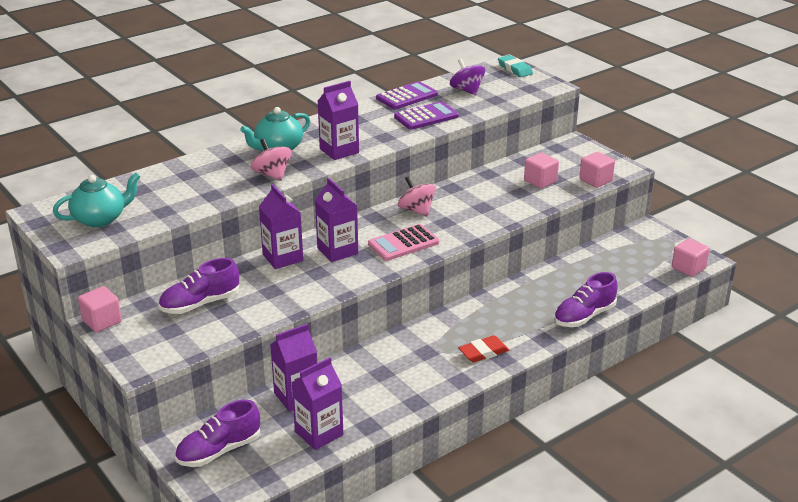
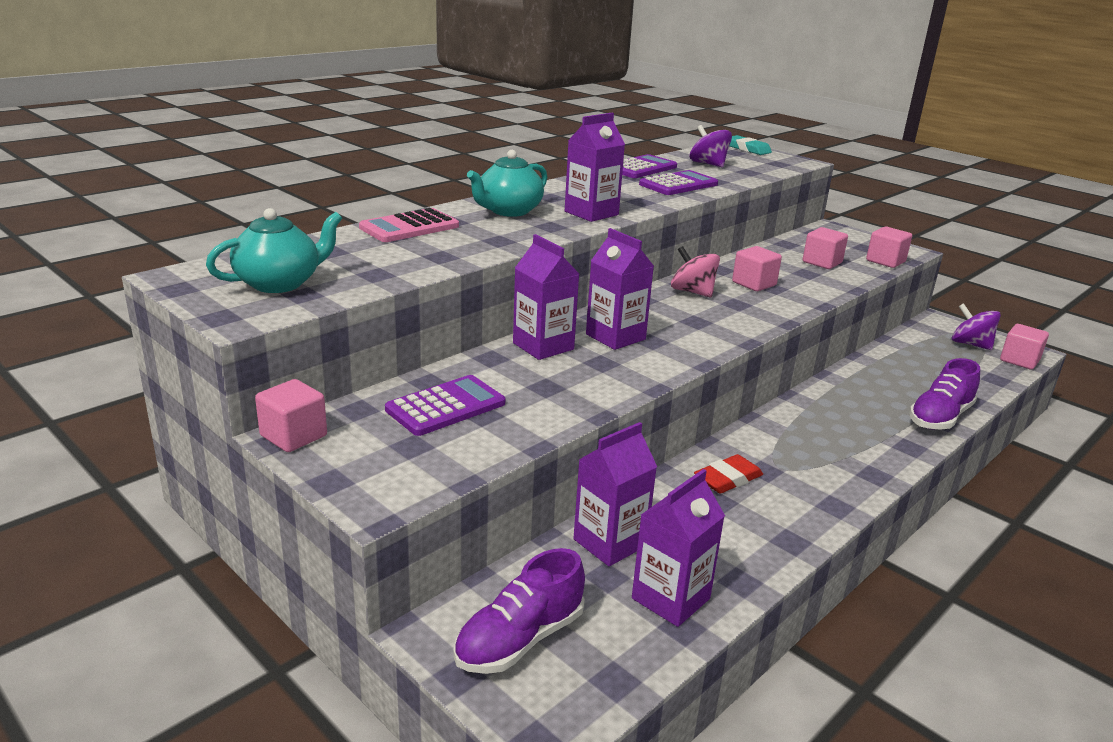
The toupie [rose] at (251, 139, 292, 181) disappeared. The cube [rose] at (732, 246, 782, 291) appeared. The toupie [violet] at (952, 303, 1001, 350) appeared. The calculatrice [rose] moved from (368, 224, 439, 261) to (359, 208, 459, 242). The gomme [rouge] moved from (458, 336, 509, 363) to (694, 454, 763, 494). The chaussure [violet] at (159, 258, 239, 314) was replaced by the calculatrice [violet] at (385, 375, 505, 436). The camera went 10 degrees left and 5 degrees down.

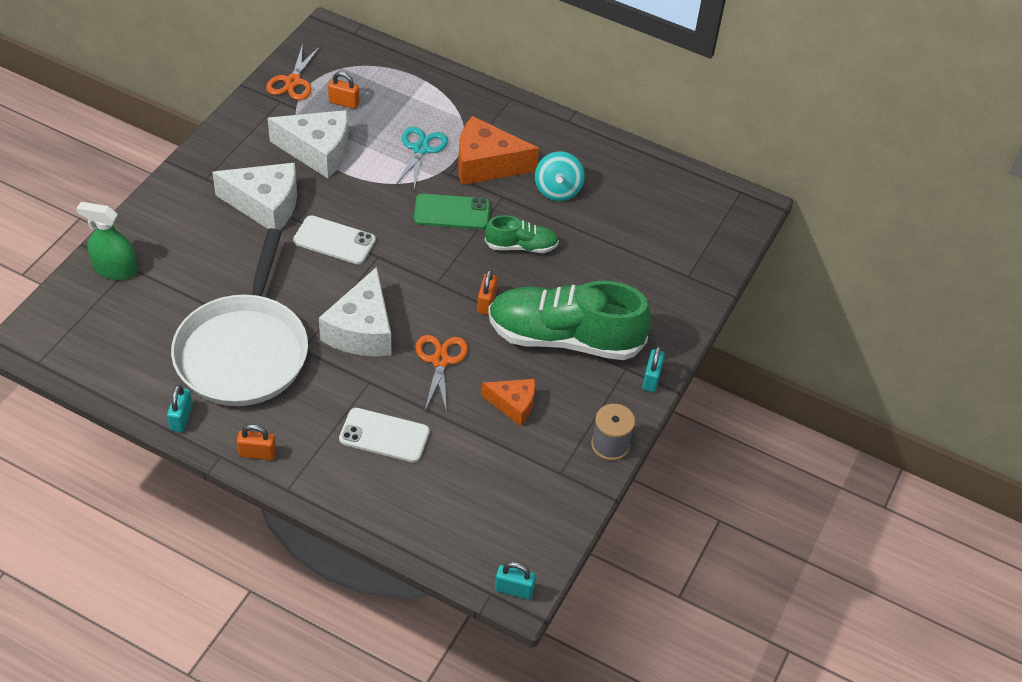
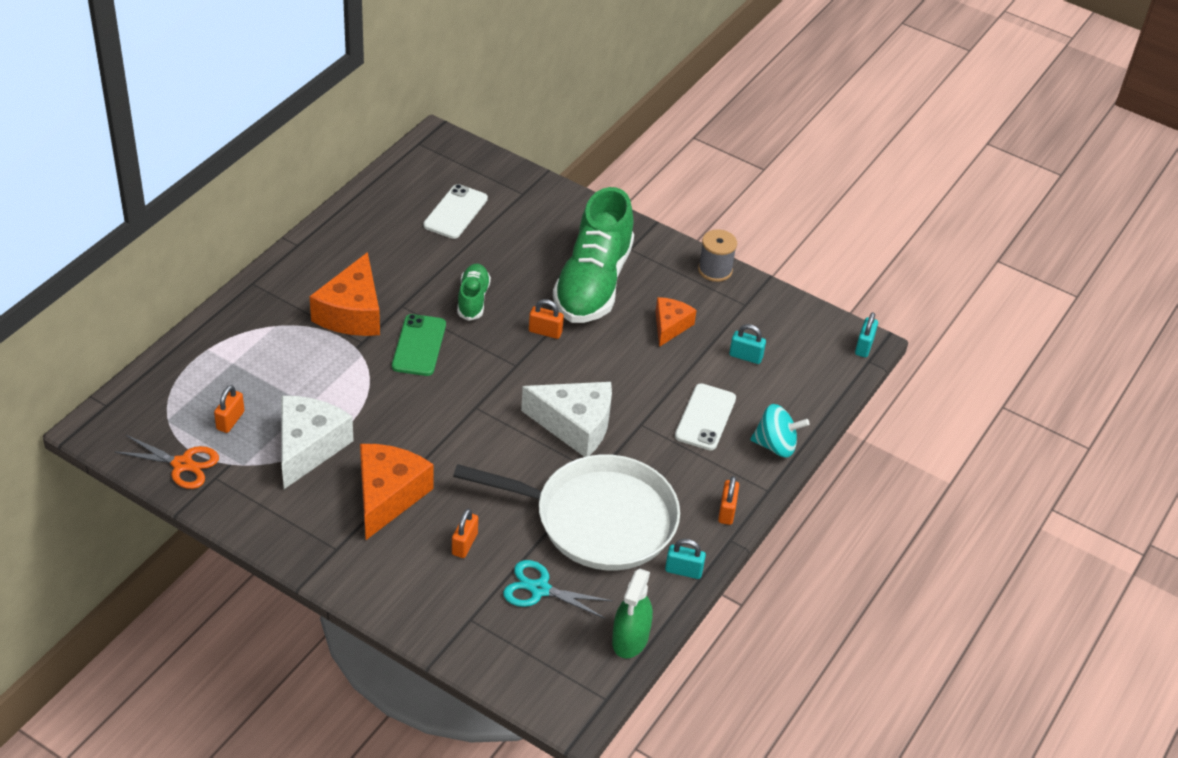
The ciseaux [orange] at (416, 335, 468, 413) disappeared. The cadenas [orange] at (452, 509, 478, 558) appeared. The vaporisateur [vert] moved from (76, 202, 138, 280) to (612, 569, 653, 658). The téléphone [blanc] moved from (293, 215, 376, 264) to (423, 184, 488, 239). The ciseaux [turquoise] moved from (395, 127, 448, 190) to (503, 560, 613, 619). The toupie [turquoise] moved from (535, 151, 585, 201) to (750, 404, 810, 458). The cadenas [turquoise] moved from (642, 346, 665, 392) to (729, 324, 766, 364). The fromage [blanc] at (212, 163, 297, 230) became the fromage [orange] at (360, 444, 434, 540). The camera went 85 degrees left and 5 degrees down.

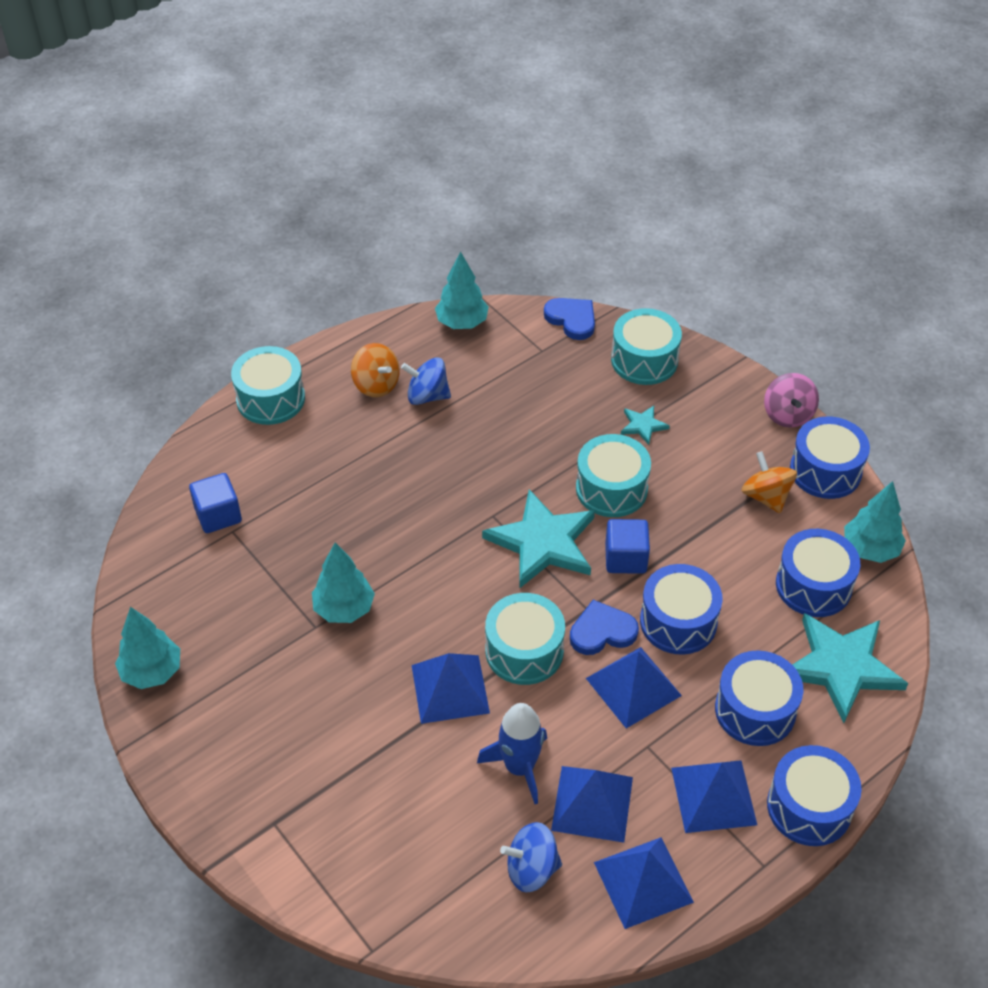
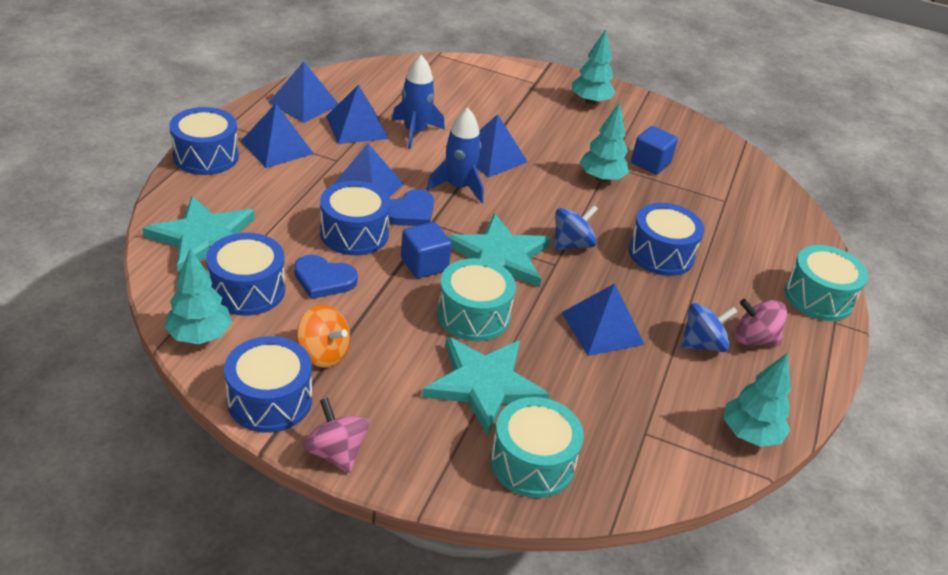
The pyramide [bleu] at (561, 283, 645, 356) appeared. The arbre [turquoise] moved from (115, 607, 180, 689) to (572, 29, 616, 105). The cube [bleu] moved from (189, 473, 242, 533) to (631, 126, 678, 174). The toupie [bleu] moved from (500, 822, 562, 892) to (554, 205, 598, 251). The cœur [bleu] moved from (544, 298, 595, 340) to (294, 255, 358, 299). The tambour [bleu] moved from (715, 650, 803, 746) to (629, 203, 704, 276). The tambour [turquoise] at (485, 593, 565, 685) was replaced by the fusée [bleu] at (426, 108, 484, 203). The toupie [orange] at (351, 343, 400, 397) became the toupie [rose] at (736, 299, 787, 346). The étoile [turquoise] at (621, 406, 670, 445) changed to 2.20 times the size. The camera went 145 degrees right and 10 degrees down.

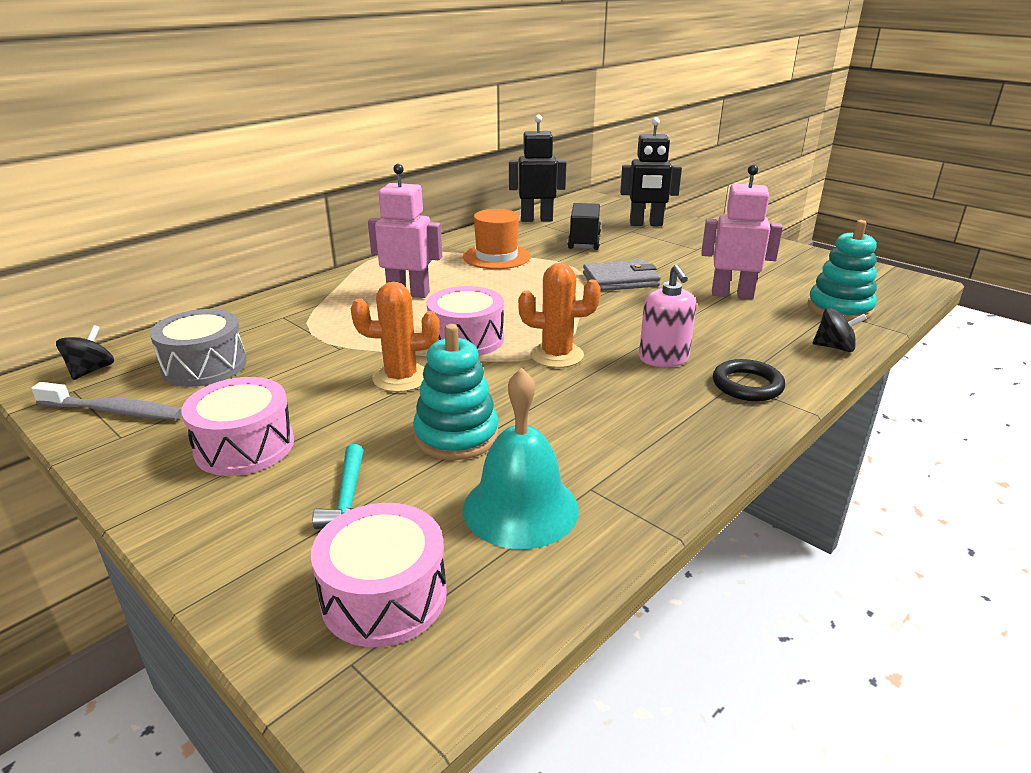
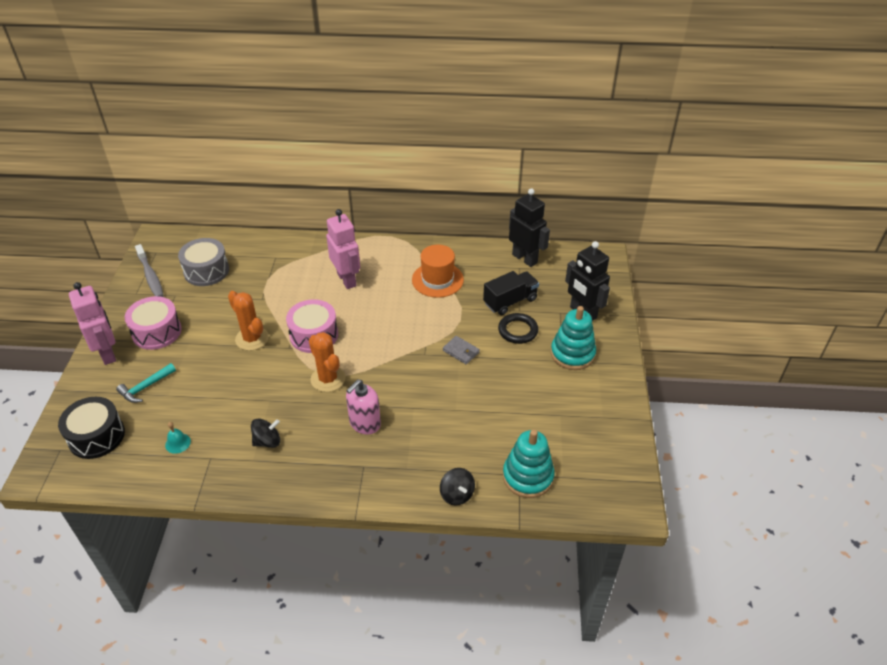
The toupie [noir] moved from (56, 325, 114, 380) to (251, 419, 280, 448). The jouet à empiler [turquoise] moved from (413, 324, 499, 460) to (551, 306, 596, 370). The robot [rose] moved from (701, 165, 783, 299) to (69, 282, 116, 365). The anneau [noir] moved from (713, 359, 785, 401) to (498, 313, 538, 344). The tambour [rose] at (311, 503, 447, 647) became the tambour [noir] at (58, 397, 125, 459). The cloche [turquoise] at (463, 368, 579, 549) changed to 0.42 times the size. The portefeuille [gris] at (583, 260, 661, 291) changed to 0.60 times the size. The camera went 50 degrees right and 15 degrees up.

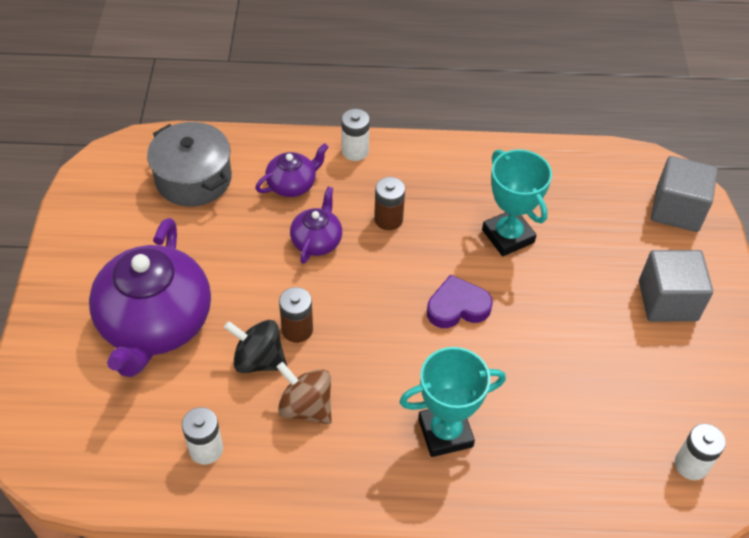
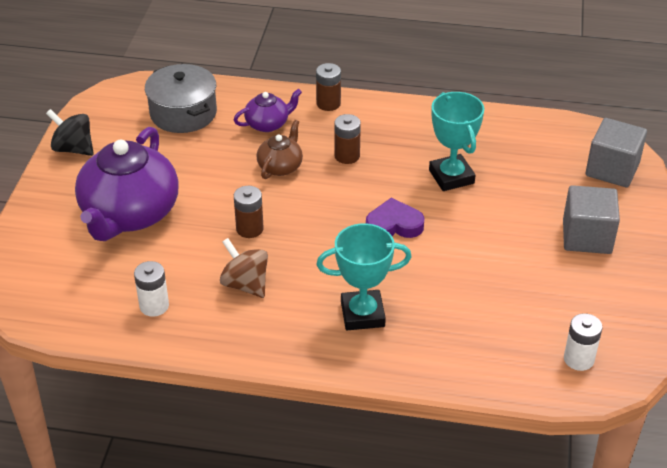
The toupie [noir] moved from (224, 320, 287, 373) to (46, 109, 94, 156). The théière [violet] at (290, 187, 342, 264) became the théière [marron] at (256, 120, 303, 179). The pile [blanc] at (342, 109, 370, 161) became the pile [marron] at (316, 63, 341, 111). The camera went 10 degrees right and 10 degrees down.

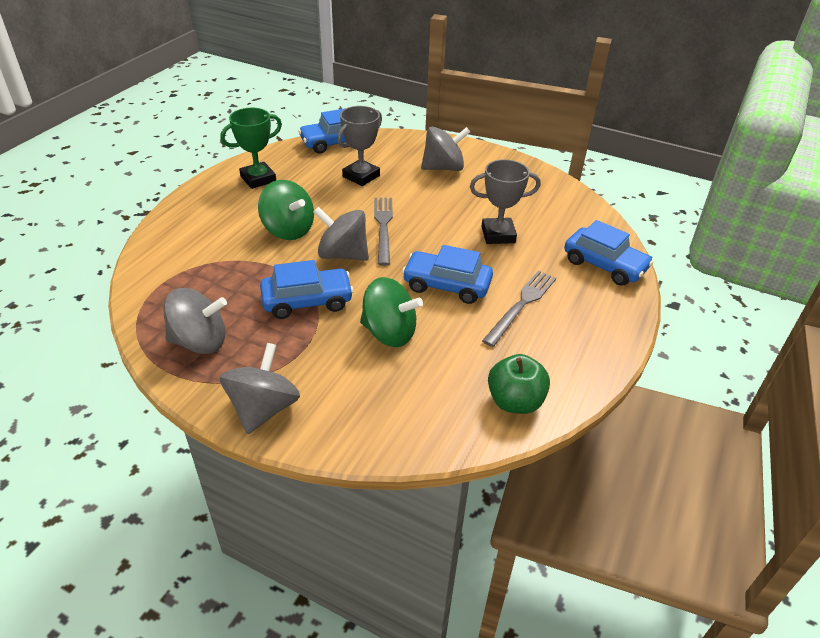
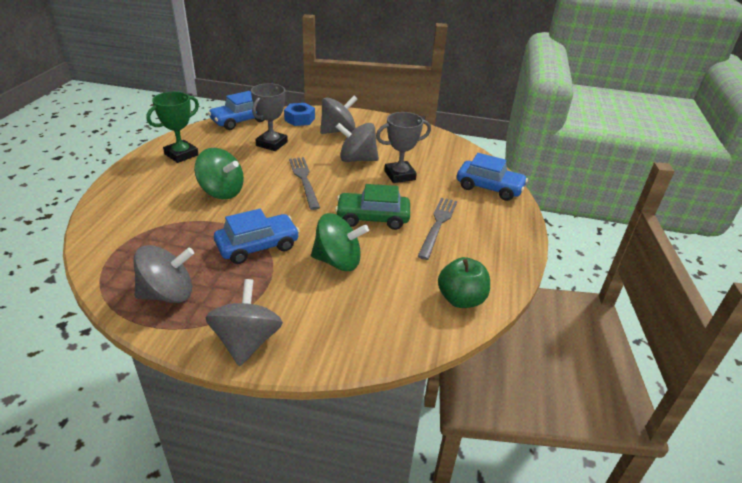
The écrou [bleu] at (284, 103, 315, 126) appeared. The toupie [gris] moved from (314, 207, 369, 261) to (336, 123, 379, 162). The voiture [bleu] at (402, 245, 493, 304) became the voiture [vert] at (335, 184, 410, 230). The camera went 15 degrees left and 5 degrees down.

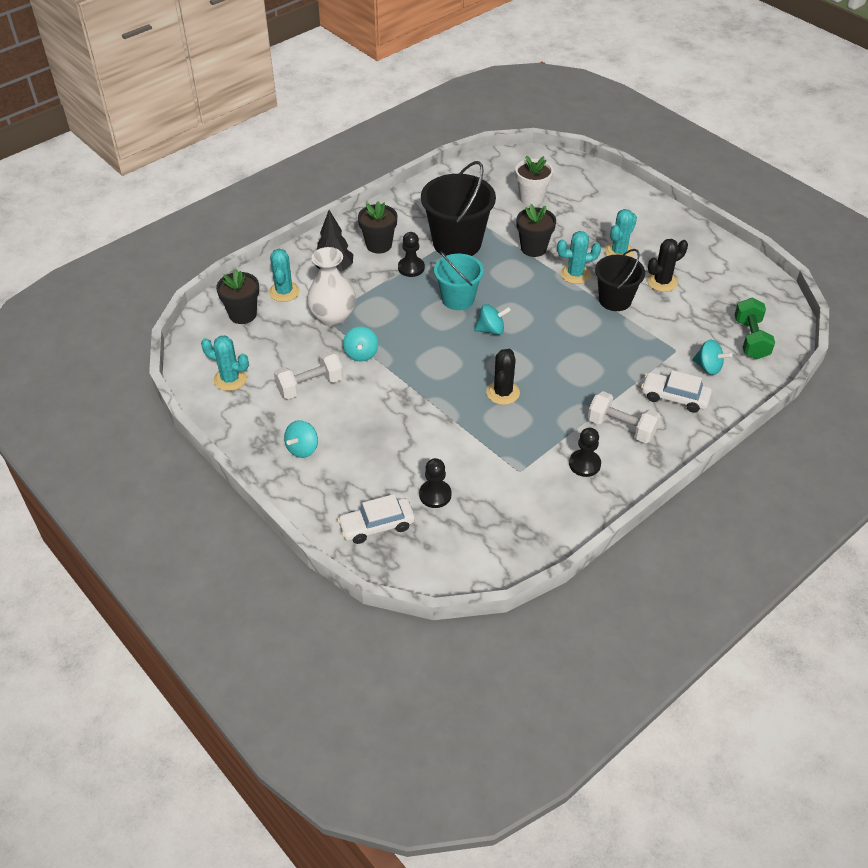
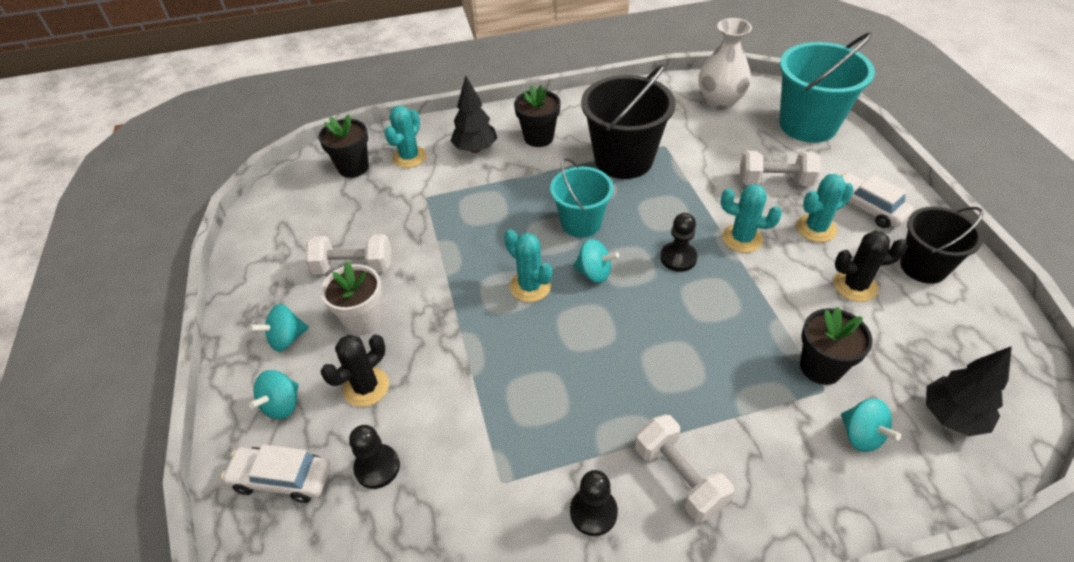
The haltère [blanc] at (740, 151, 821, 186) appeared. The seau [turquoise] at (779, 32, 875, 143) appeared. The cactus [turquoise] moved from (201, 336, 249, 391) to (504, 229, 552, 302). The vase [blanc] moved from (307, 247, 356, 327) to (699, 18, 752, 110). The toupie [turquoise] moved from (343, 327, 378, 362) to (249, 370, 299, 420). The pion [noir] moved from (398, 232, 425, 277) to (660, 213, 698, 272). The cactus [noir] moved from (486, 349, 520, 405) to (321, 335, 389, 407). The pot de fleurs [blanc] moved from (515, 156, 553, 206) to (320, 262, 382, 335). The pot de fleurs [noir] moved from (517, 204, 556, 257) to (800, 307, 873, 385). The seau [noir] moved from (595, 249, 645, 311) to (900, 207, 984, 284). The voiture [blanc] moved from (641, 370, 712, 413) to (841, 173, 914, 228). The haltère [vert] at (734, 298, 775, 359) was replaced by the arbre [noir] at (926, 346, 1012, 436). The camera went 30 degrees right and 0 degrees up.

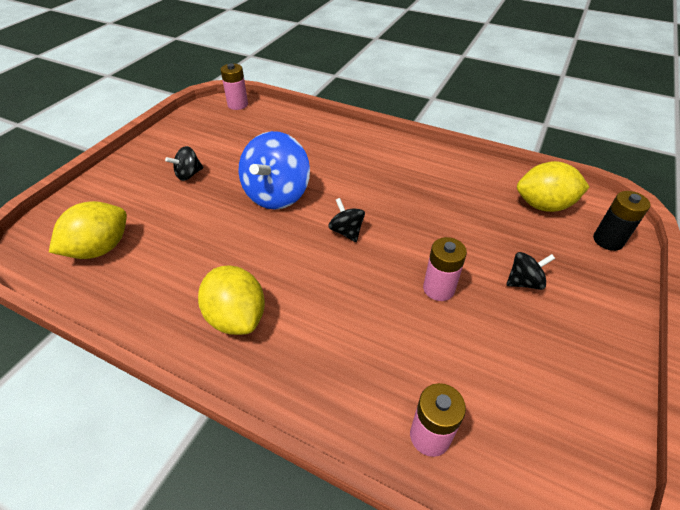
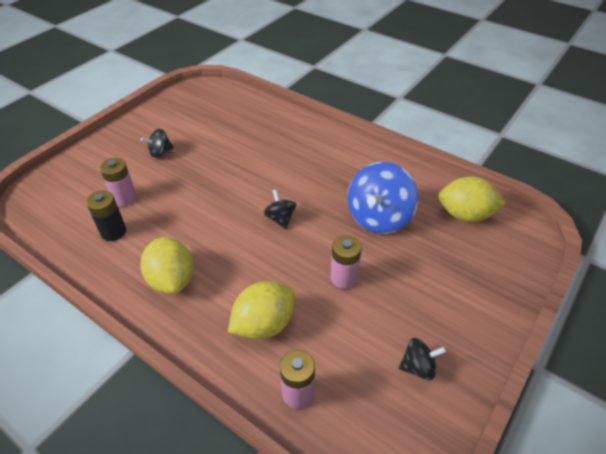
The citron [jaune] moved from (49, 201, 127, 259) to (228, 281, 295, 340). The pile [rose] moved from (220, 64, 248, 110) to (100, 158, 137, 206). The toupie [bleu] moved from (238, 131, 310, 210) to (348, 162, 418, 234). The toupie [noir] moved from (506, 252, 555, 290) to (399, 338, 446, 380). The pile [noir] moved from (593, 191, 651, 251) to (86, 190, 126, 241). The camera went 10 degrees right and 0 degrees up.

